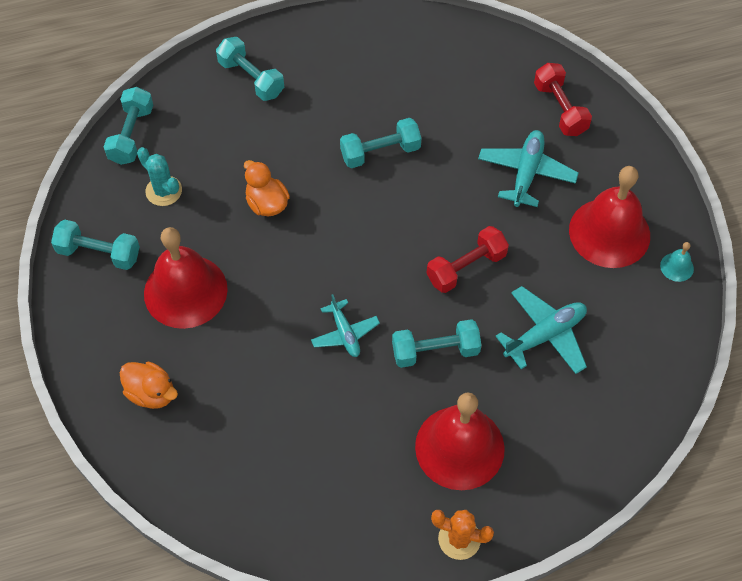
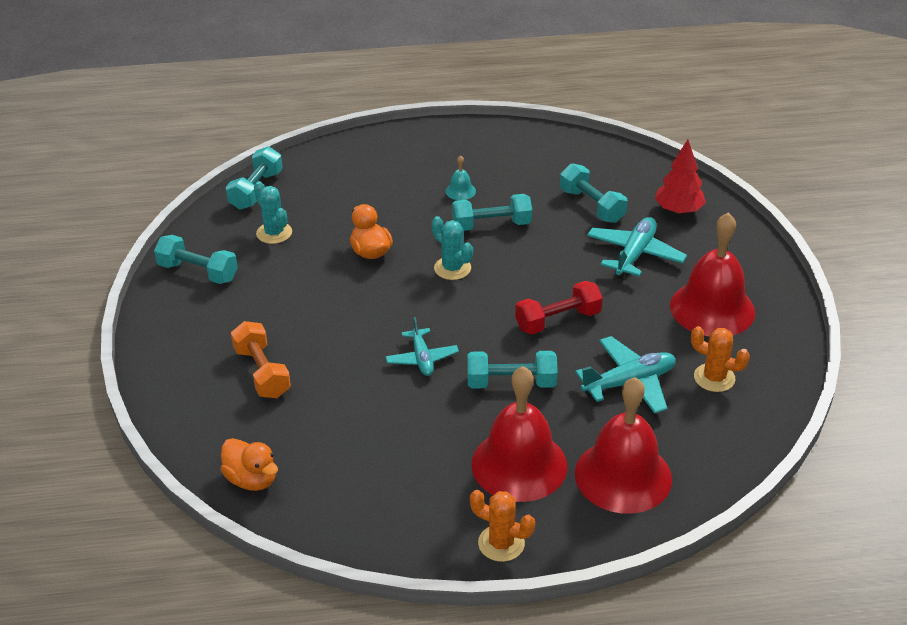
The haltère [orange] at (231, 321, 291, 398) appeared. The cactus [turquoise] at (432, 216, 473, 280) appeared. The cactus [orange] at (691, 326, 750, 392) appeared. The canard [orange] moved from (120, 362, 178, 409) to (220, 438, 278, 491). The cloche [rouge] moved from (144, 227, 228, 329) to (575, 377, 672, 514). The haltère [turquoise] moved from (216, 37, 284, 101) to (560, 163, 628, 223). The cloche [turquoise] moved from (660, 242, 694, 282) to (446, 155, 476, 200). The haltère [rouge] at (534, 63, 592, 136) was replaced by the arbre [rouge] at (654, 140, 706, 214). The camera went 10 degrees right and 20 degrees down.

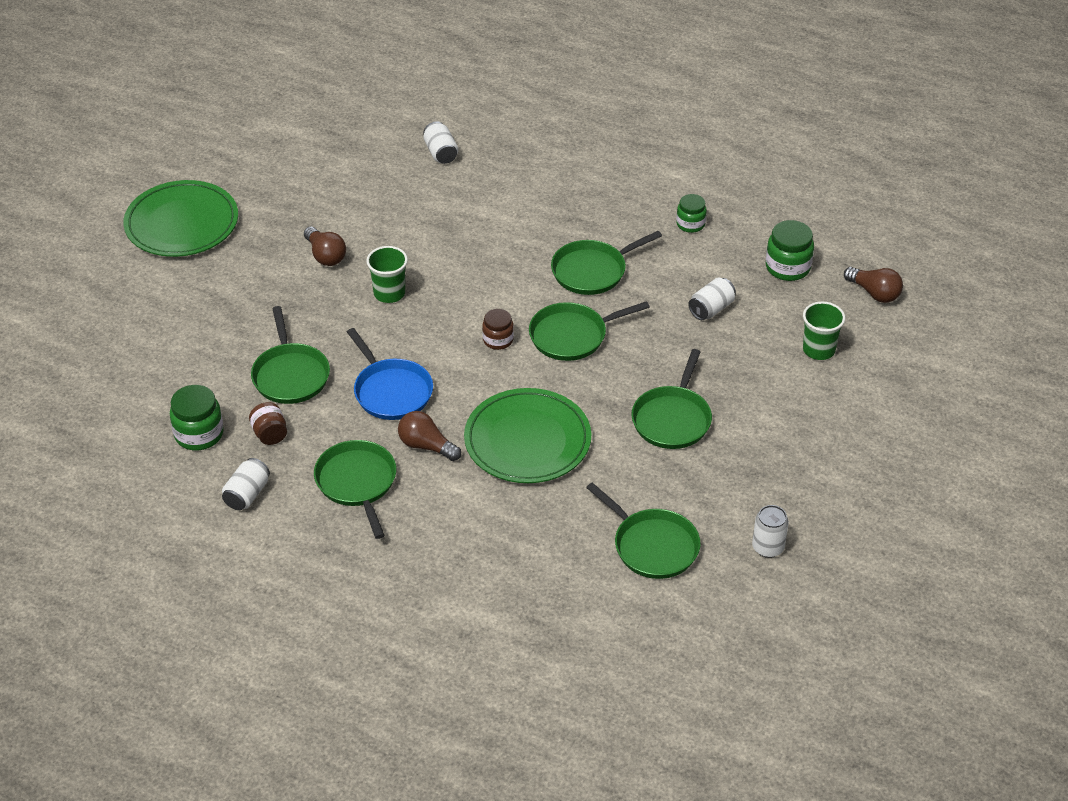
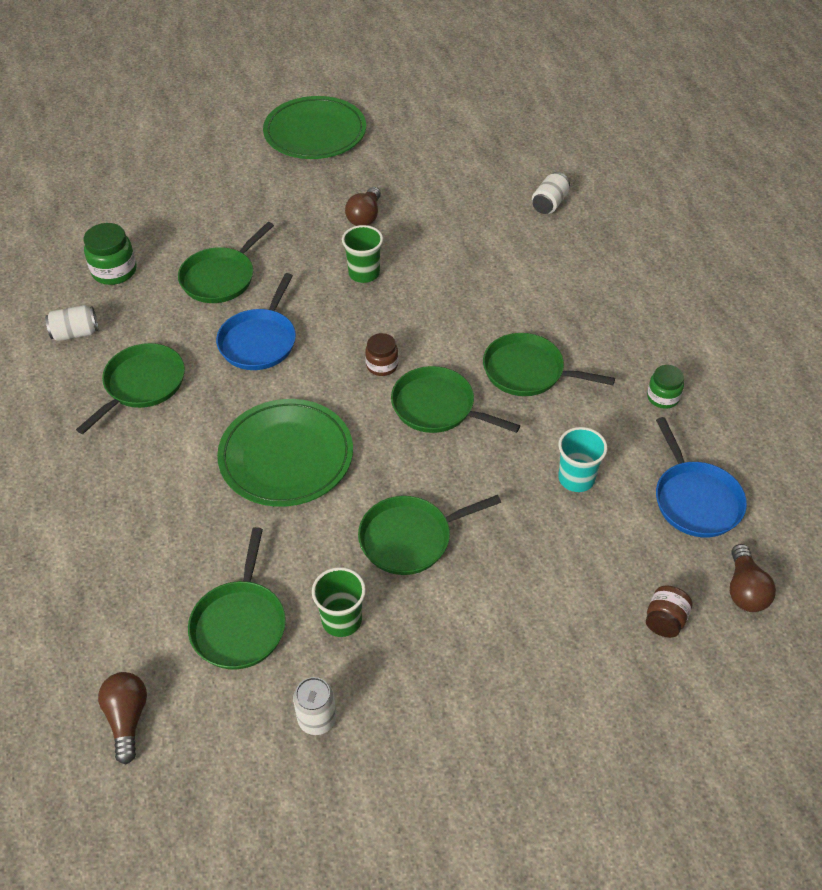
The bocal [marron] moved from (249, 402, 287, 445) to (646, 586, 692, 638). The ampoule [marron] moved from (398, 411, 461, 461) to (98, 672, 147, 764). The gobelet [vert] moved from (803, 302, 845, 360) to (312, 567, 366, 637). The canette [blanc] at (688, 278, 736, 320) was replaced by the gobelet [turquoise] at (558, 427, 607, 492). The bocal [vert] at (766, 220, 814, 281) was replaced by the poêle [bleu] at (656, 417, 747, 538). The camera went 50 degrees right and 5 degrees up.

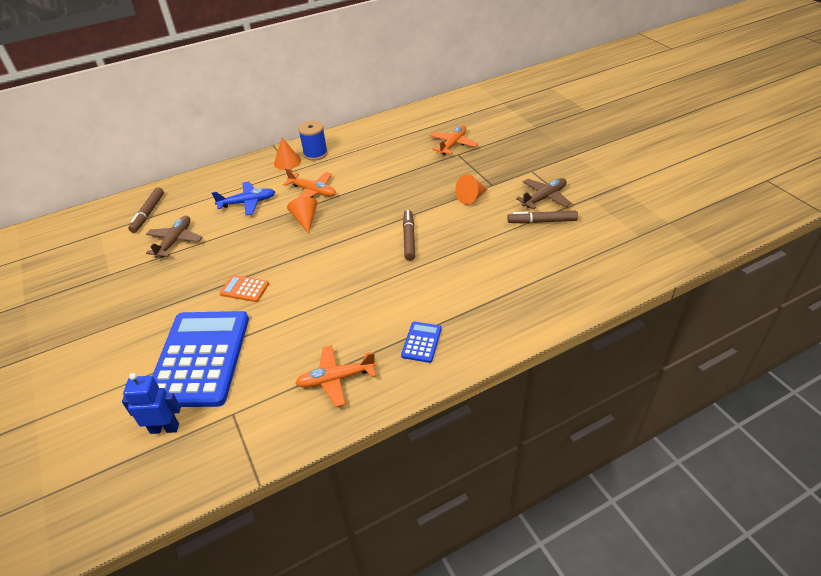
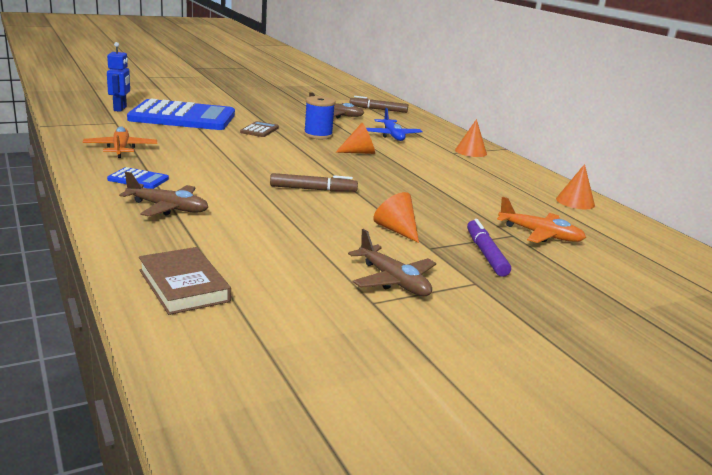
The avion [orange] at (283, 168, 336, 199) disappeared. The feutre [marron] at (507, 211, 578, 224) disappeared. The avion [marron] at (119, 172, 208, 217) appeared. The livre [marron] at (139, 247, 231, 315) appeared. The feutre [violet] at (467, 219, 511, 277) appeared. The cône [orange] at (556, 164, 595, 209) appeared. The bobine [bleu] moved from (298, 121, 328, 160) to (304, 96, 336, 139). The calculatrice [orange] at (220, 275, 269, 302) became the calculatrice [marron] at (240, 121, 279, 137). The camera went 85 degrees right and 20 degrees down.

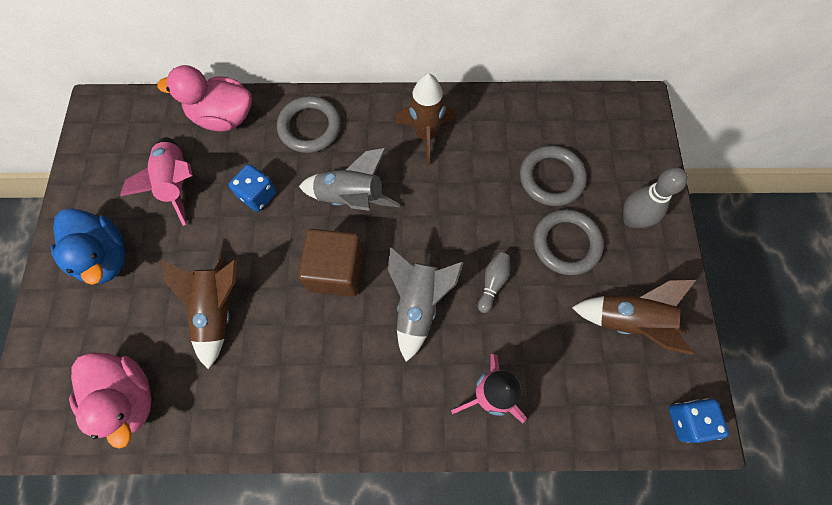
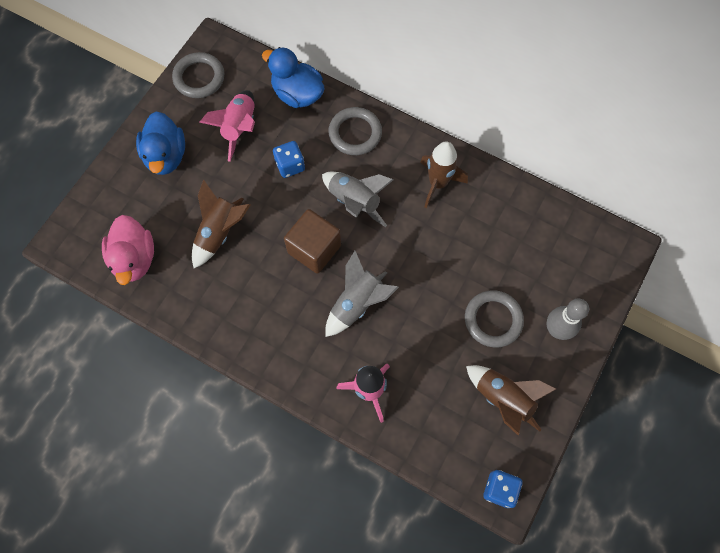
The quille [gris] at (478, 252, 510, 313) disappeared. The anneau [gris] moved from (520, 145, 587, 206) to (172, 52, 224, 98). The canard [rose] at (157, 65, 252, 132) became the canard [bleu] at (262, 47, 324, 108). The camera went 30 degrees right and 0 degrees up.

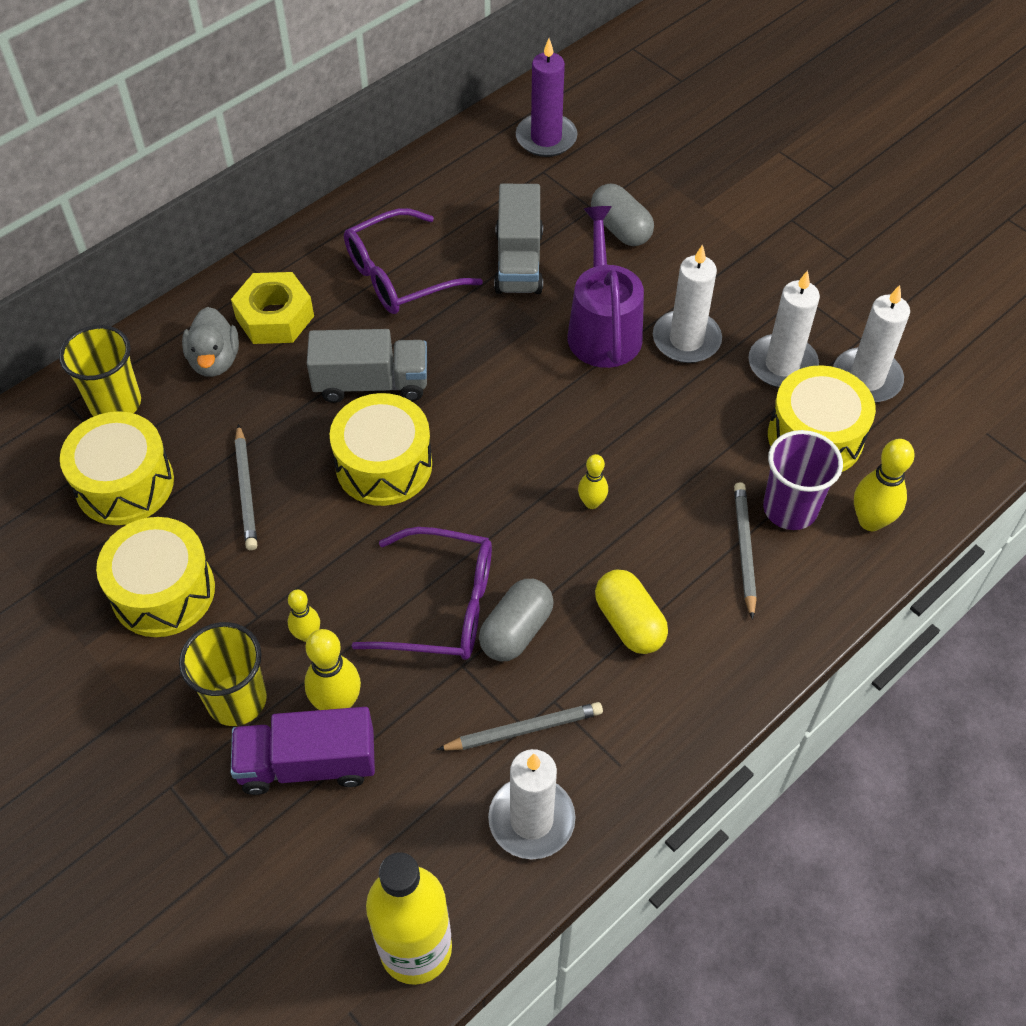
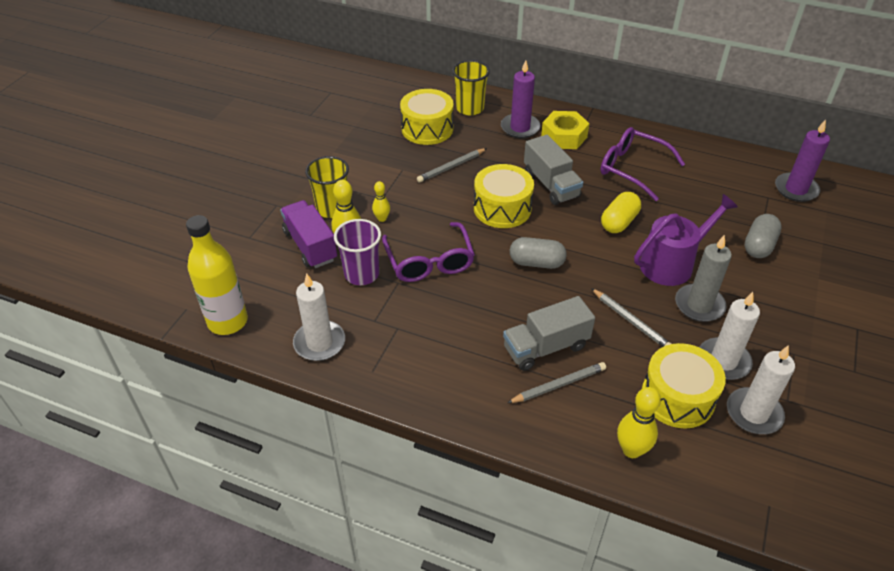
The tambour [jaune] at (96, 517, 215, 637) disappeared. The quille [jaune] at (578, 454, 608, 509) disappeared. The crayon [gris] moved from (437, 702, 603, 751) to (591, 288, 671, 347). The gélule [gris] moved from (479, 579, 554, 661) to (510, 237, 567, 269). The camion [gris] moved from (494, 184, 543, 294) to (503, 296, 595, 371). The gélule [jaune] moved from (595, 569, 668, 654) to (601, 192, 641, 233). The gobelet [violet] moved from (763, 430, 843, 530) to (334, 219, 381, 285). The canard [gris] at (182, 307, 239, 377) was replaced by the bougie [violet] at (501, 60, 541, 138). The bougie [blanc] at (653, 244, 722, 363) became the bougie [gris] at (675, 235, 732, 322). The camera went 65 degrees right and 10 degrees down.

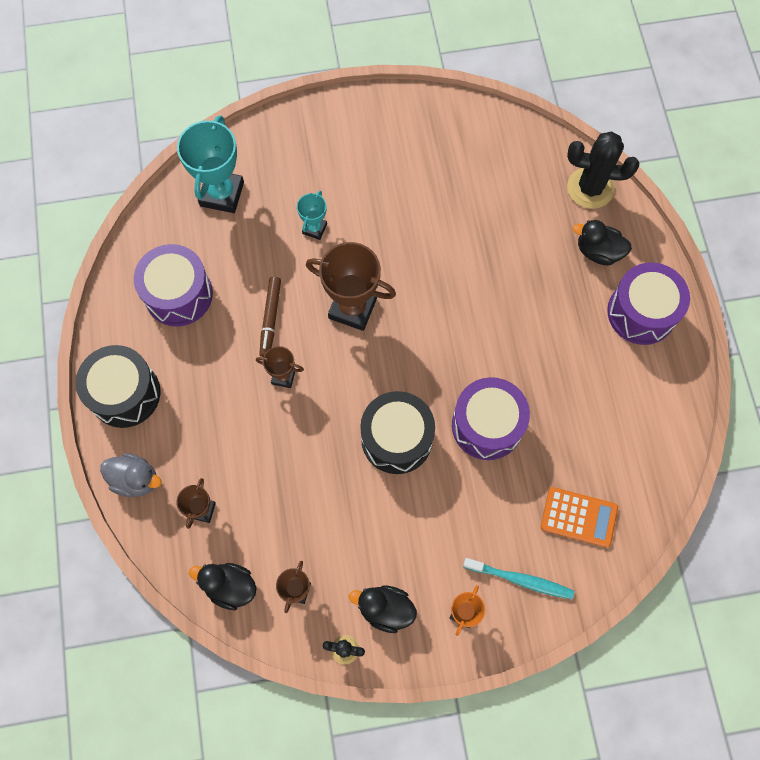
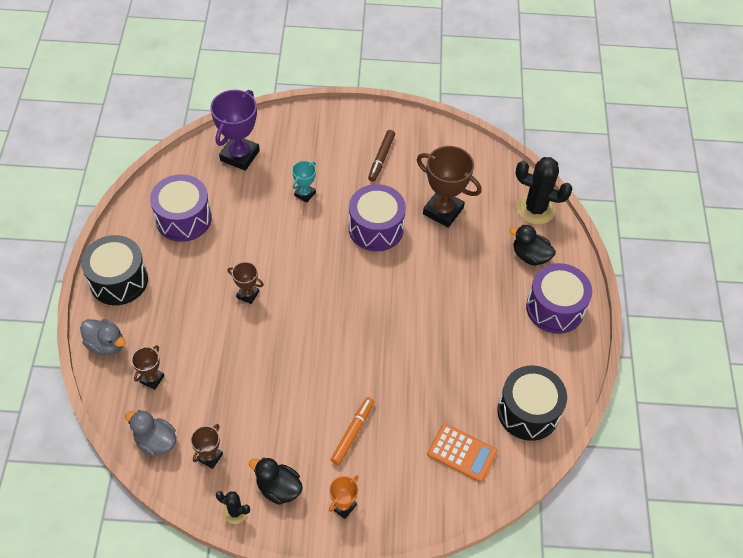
The brosse à dents [turquoise] at (463, 558, 574, 599) disappeared. The feutre [orange] at (331, 397, 374, 465) appeared. The feutre [marron] moved from (259, 277, 281, 357) to (368, 130, 395, 182). The trophée [marron] moved from (306, 242, 396, 331) to (417, 146, 482, 228). The tambour [noir] moved from (360, 391, 435, 474) to (497, 365, 567, 441). The tambour [violet] moved from (452, 377, 530, 460) to (349, 184, 406, 251). The trophée [turquoise] at (177, 115, 244, 213) became the trophée [violet] at (210, 90, 260, 171). The canard [noir] at (189, 563, 257, 610) became the canard [gris] at (125, 410, 176, 457). The camera went 10 degrees right and 15 degrees down.

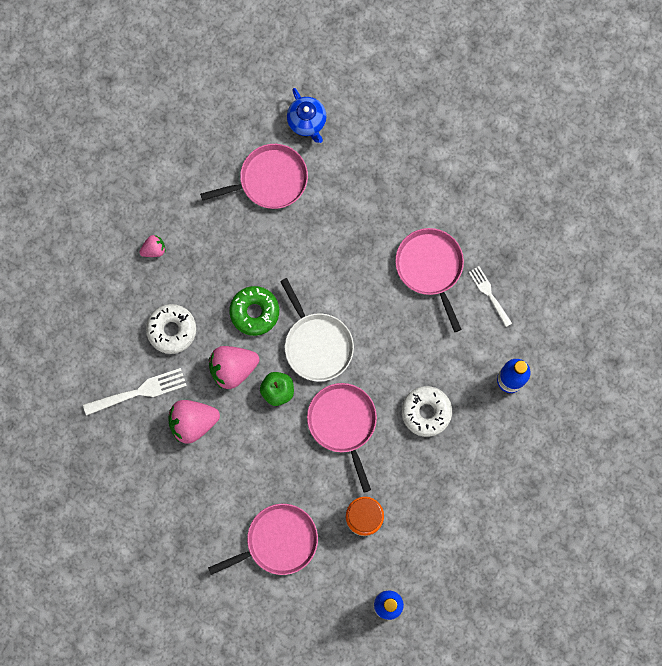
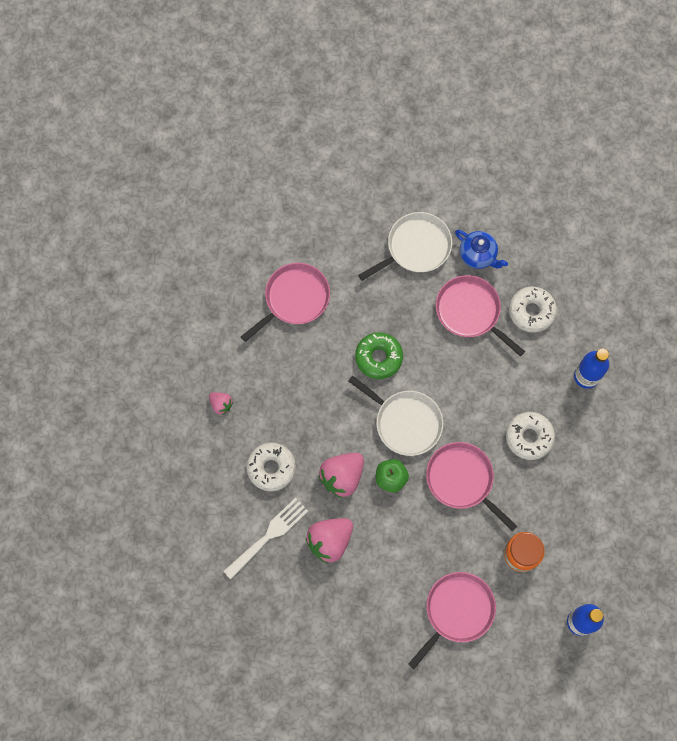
The poêle [blanc] at (358, 212, 452, 281) appeared. The beignet [vert] moved from (229, 286, 279, 336) to (355, 332, 403, 379). The théière [bleu] moved from (287, 88, 327, 143) to (455, 230, 508, 269). The fourchette [blanc] at (469, 266, 512, 327) was replaced by the beignet [blanc] at (509, 287, 557, 333). The fraise [rose] at (139, 235, 166, 257) turned 90 degrees clockwise. The camera went 25 degrees left and 5 degrees down.

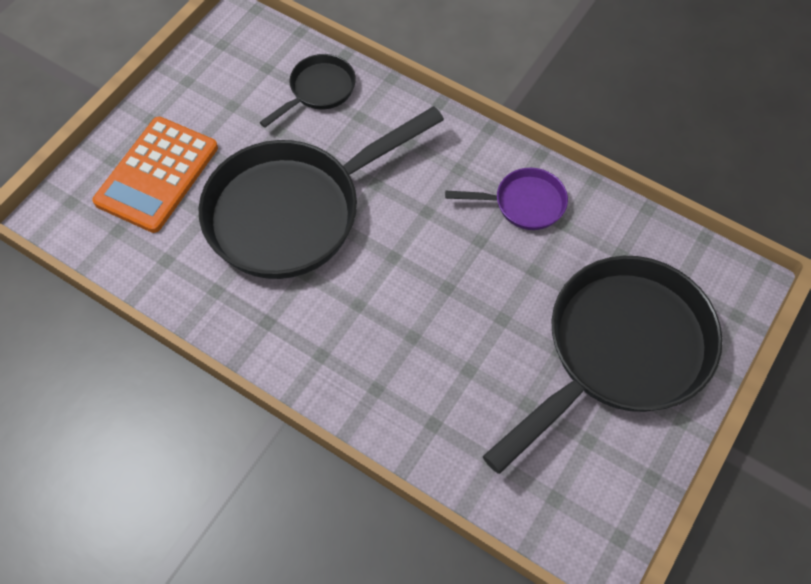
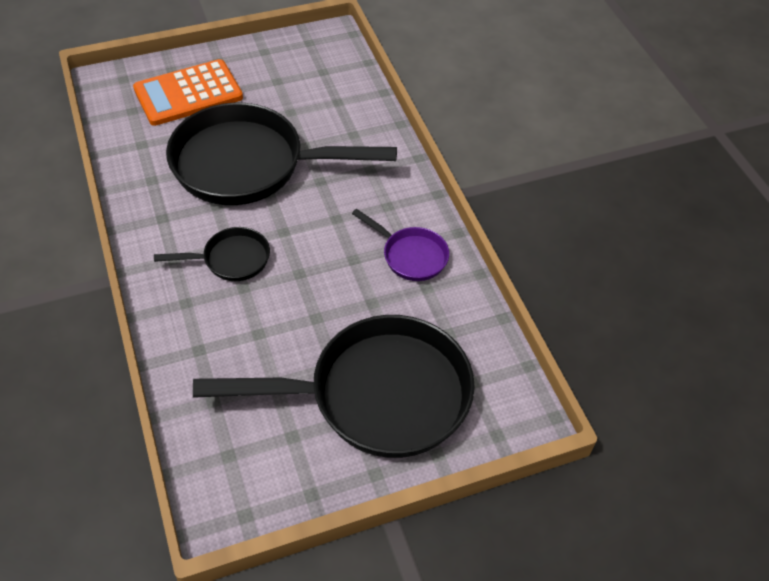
The poêle [noir] moved from (260, 54, 356, 127) to (154, 227, 270, 281). The camera went 35 degrees right and 10 degrees down.

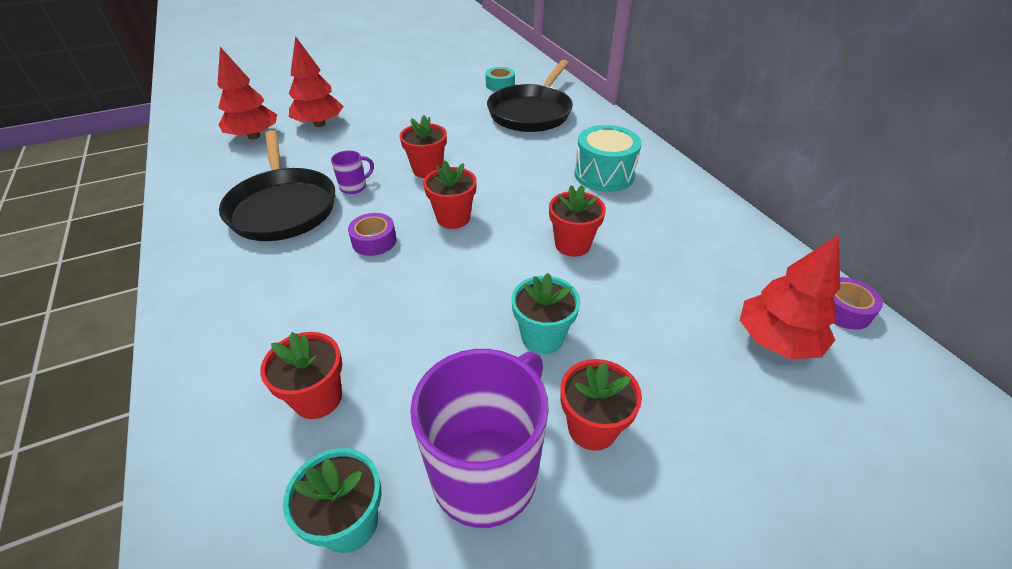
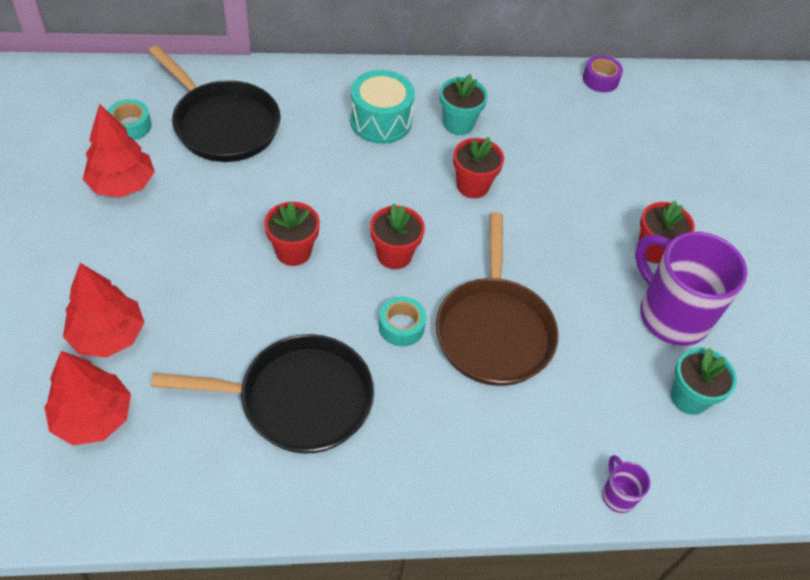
The pot de fleurs [rouge] at (260, 332, 342, 419) disappeared. The poêle [marron] at (436, 212, 559, 386) appeared. The tasse [violet] moved from (331, 150, 374, 194) to (602, 455, 651, 513). The pot de fleurs [turquoise] moved from (512, 273, 580, 354) to (440, 74, 488, 135). The arbre [rouge] moved from (740, 235, 840, 359) to (83, 104, 155, 198). The ruban adhésif [violet] at (348, 213, 397, 256) became the ruban adhésif [turquoise] at (379, 296, 426, 346). The camera went 75 degrees left and 10 degrees up.

